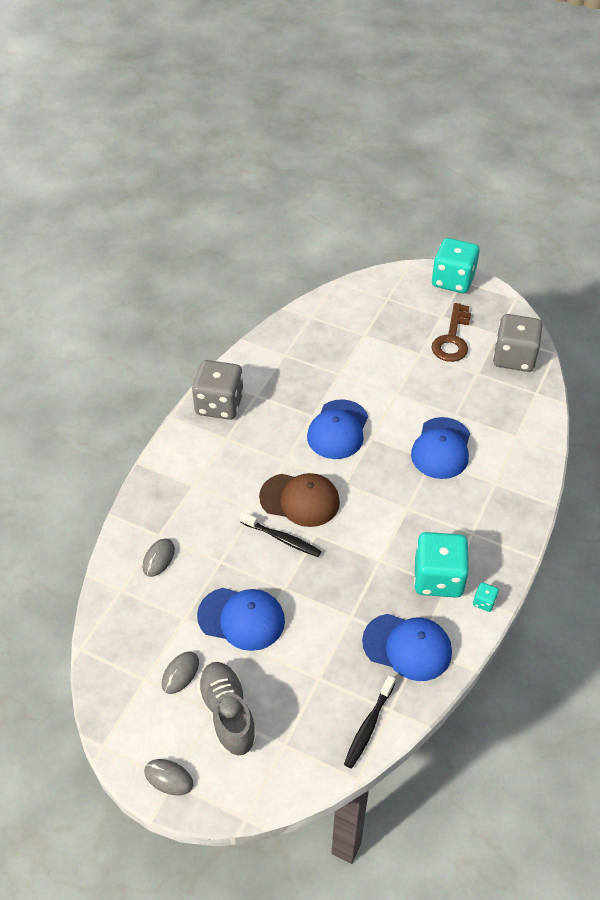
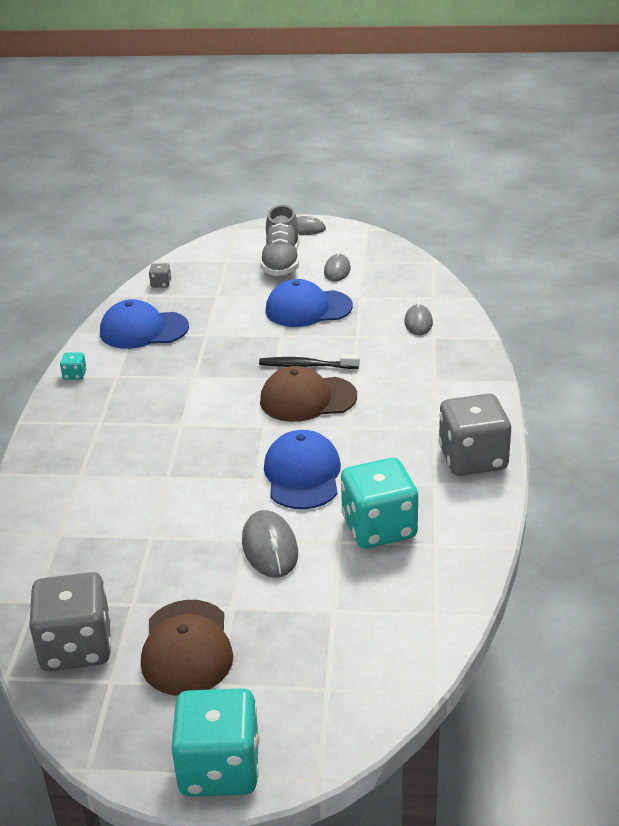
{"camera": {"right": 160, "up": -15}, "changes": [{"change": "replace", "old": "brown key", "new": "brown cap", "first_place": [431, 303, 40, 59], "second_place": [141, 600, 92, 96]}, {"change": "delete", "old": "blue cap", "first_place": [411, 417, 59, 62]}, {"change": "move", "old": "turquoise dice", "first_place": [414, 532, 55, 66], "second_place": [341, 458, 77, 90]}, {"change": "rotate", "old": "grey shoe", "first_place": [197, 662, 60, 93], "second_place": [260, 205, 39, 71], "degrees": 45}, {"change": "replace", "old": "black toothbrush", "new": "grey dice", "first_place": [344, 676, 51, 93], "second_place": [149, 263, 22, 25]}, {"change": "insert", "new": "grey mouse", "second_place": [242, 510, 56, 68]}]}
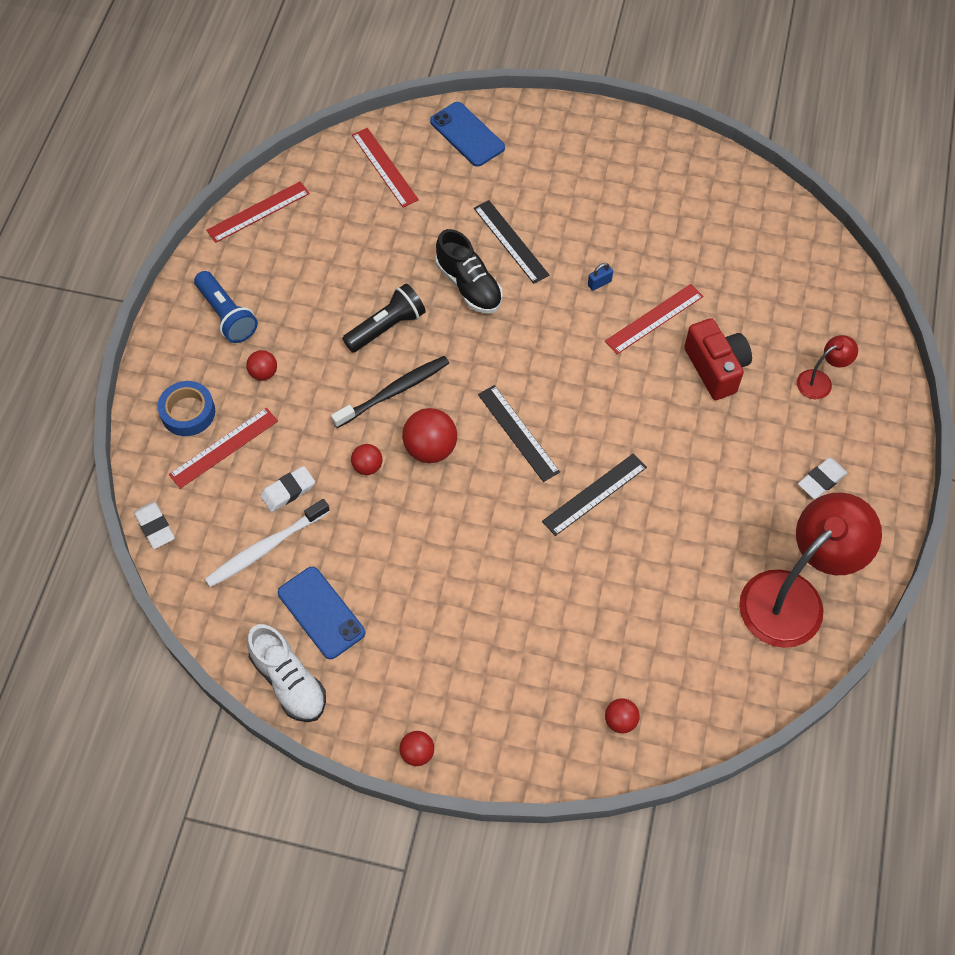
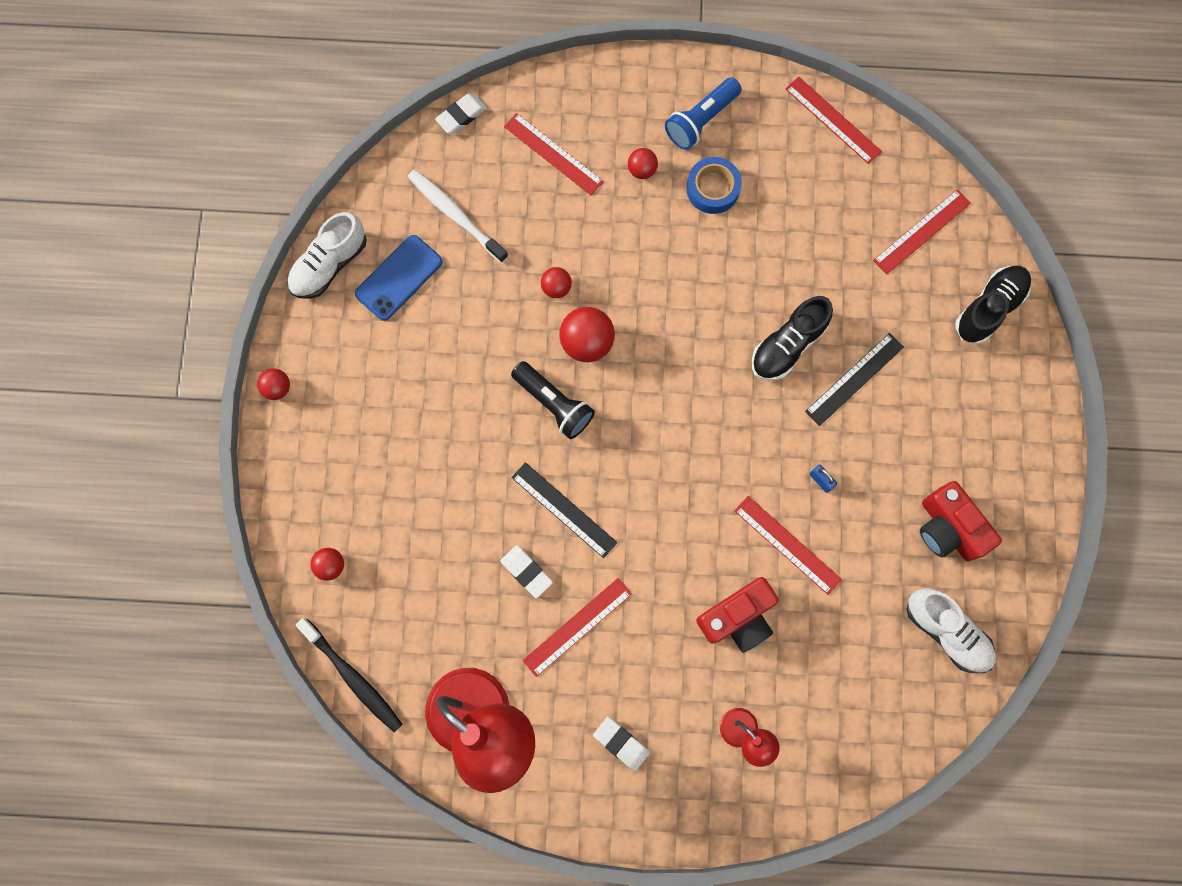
{"camera": {"right": 80, "up": 15}, "changes": [{"change": "replace", "old": "blue phone", "new": "black shoe", "first_place": [430, 102, 75, 65], "second_place": [955, 266, 76, 78]}, {"change": "move", "old": "black flashlight", "first_place": [342, 283, 84, 69], "second_place": [511, 361, 84, 78]}, {"change": "move", "old": "black toothbrush", "first_place": [331, 356, 118, 72], "second_place": [296, 618, 107, 114]}, {"change": "move", "old": "blue tape", "first_place": [158, 381, 57, 55], "second_place": [686, 157, 56, 57]}, {"change": "delete", "old": "black ruler", "first_place": [478, 385, 82, 97]}, {"change": "move", "old": "white eraser", "first_place": [260, 466, 55, 46], "second_place": [500, 545, 53, 53]}, {"change": "insert", "new": "red camera", "second_place": [920, 481, 82, 80]}, {"change": "insert", "new": "red ruler", "second_place": [522, 578, 110, 99]}, {"change": "insert", "new": "white shoe", "second_place": [906, 588, 90, 85]}]}
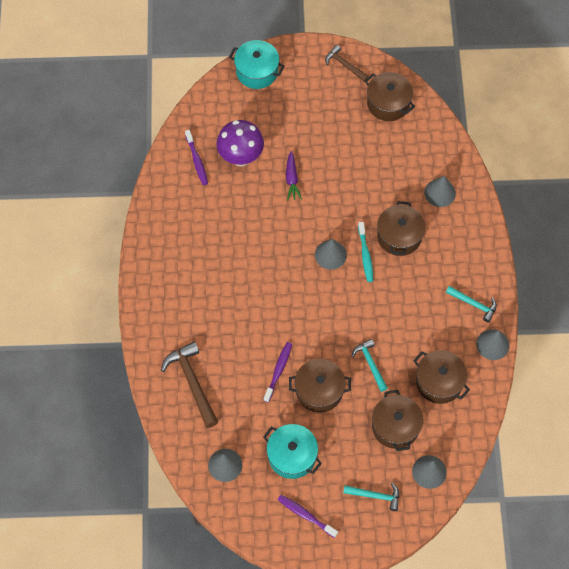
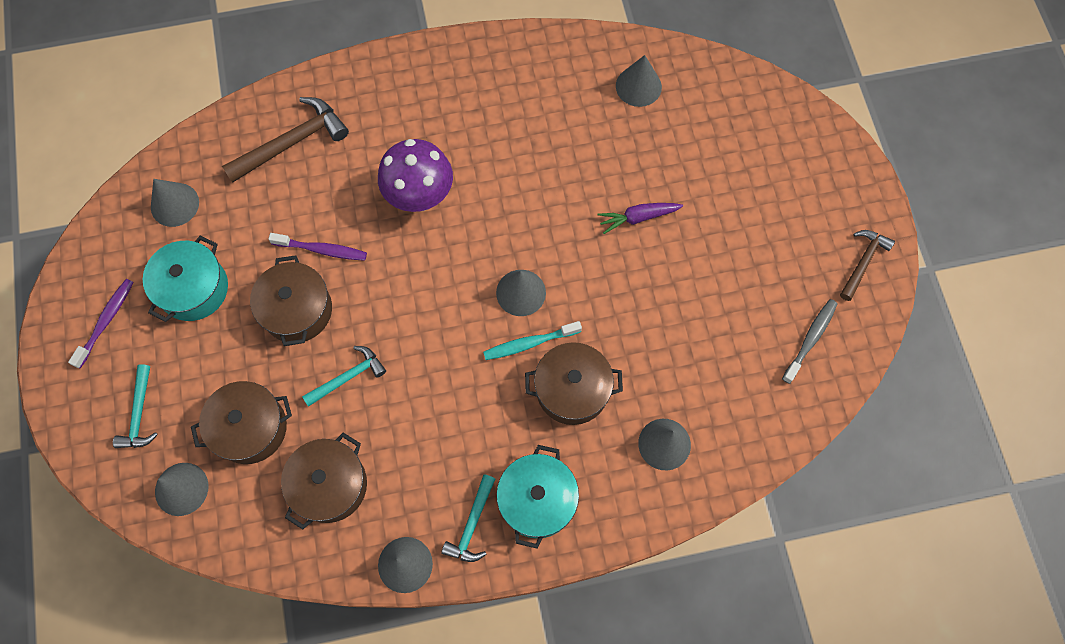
{"camera": {"right": 80, "up": 5}, "changes": [{"change": "move", "old": "turquoise pot", "first_place": [229, 40, 56, 49], "second_place": [496, 445, 83, 104]}, {"change": "replace", "old": "brown pot", "new": "grey toothbrush", "first_place": [365, 72, 50, 49], "second_place": [782, 299, 55, 85]}, {"change": "move", "old": "purple mushroom", "first_place": [217, 120, 47, 46], "second_place": [378, 139, 75, 73]}, {"change": "replace", "old": "purple toothbrush", "new": "grey cone", "first_place": [185, 130, 23, 55], "second_place": [616, 55, 46, 52]}]}
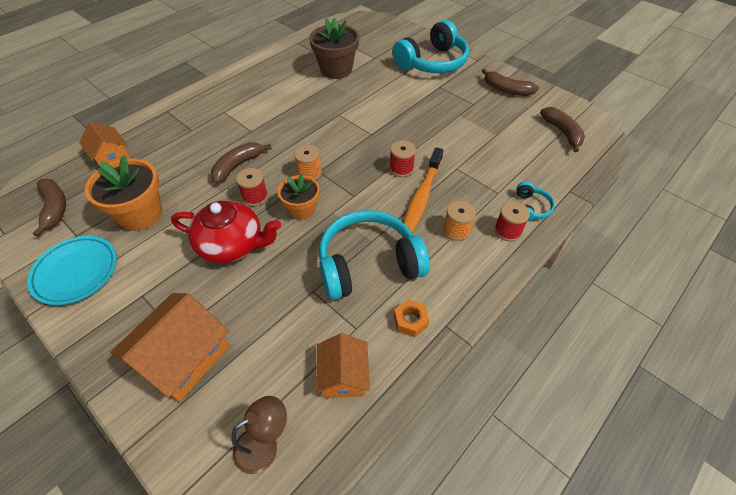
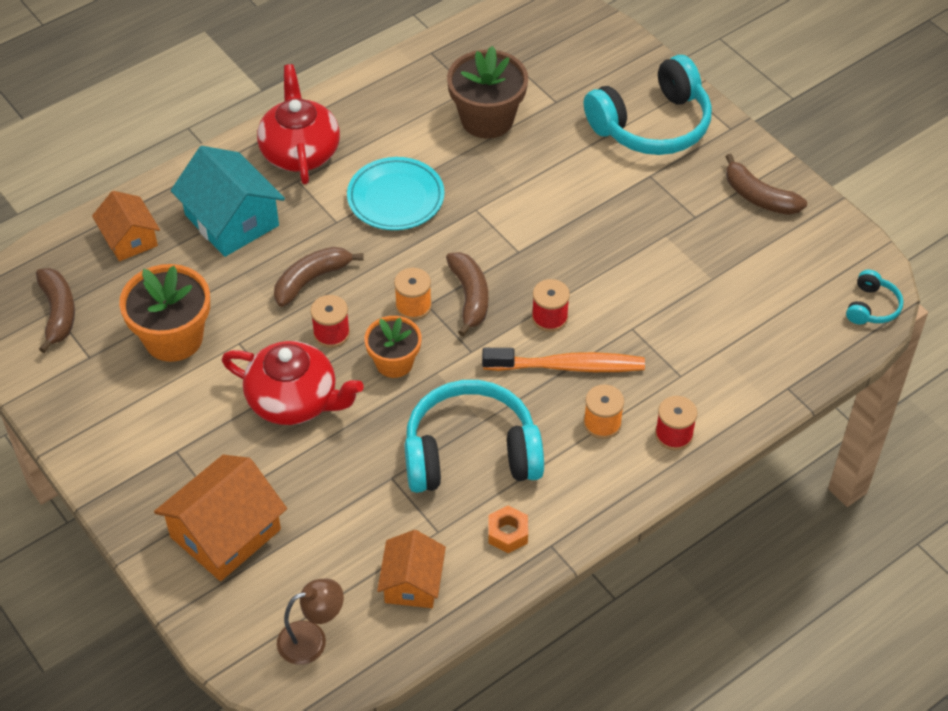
{"camera": {"right": 10, "up": 0}, "changes": [{"change": "move", "old": "brown banana", "first_place": [540, 107, 45, 46], "second_place": [446, 252, 42, 84]}, {"change": "rotate", "old": "orange toothbrush", "first_place": [403, 147, 41, 86], "second_place": [482, 348, 163, 24], "degrees": -120}, {"change": "move", "old": "turquoise headphones", "first_place": [516, 182, 39, 39], "second_place": [846, 270, 58, 54]}, {"change": "move", "old": "turquoise plate", "first_place": [27, 236, 90, 69], "second_place": [347, 157, 98, 73]}, {"change": "insert", "new": "red teapot", "second_place": [257, 64, 83, 120]}, {"change": "insert", "new": "turquoise house", "second_place": [171, 146, 114, 111]}]}
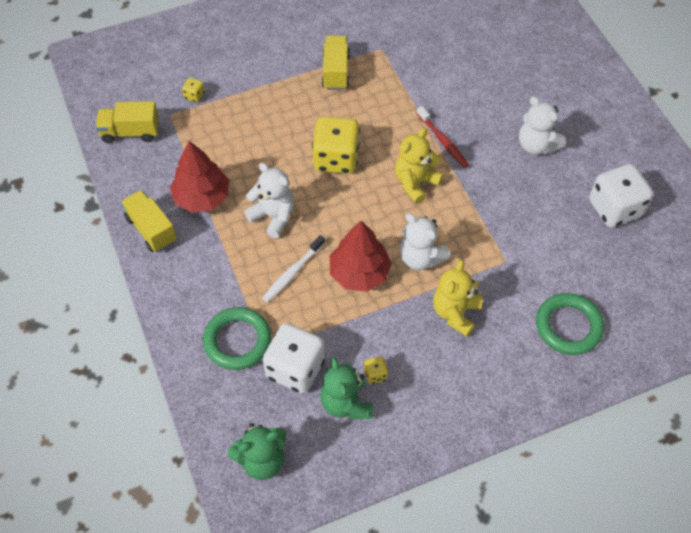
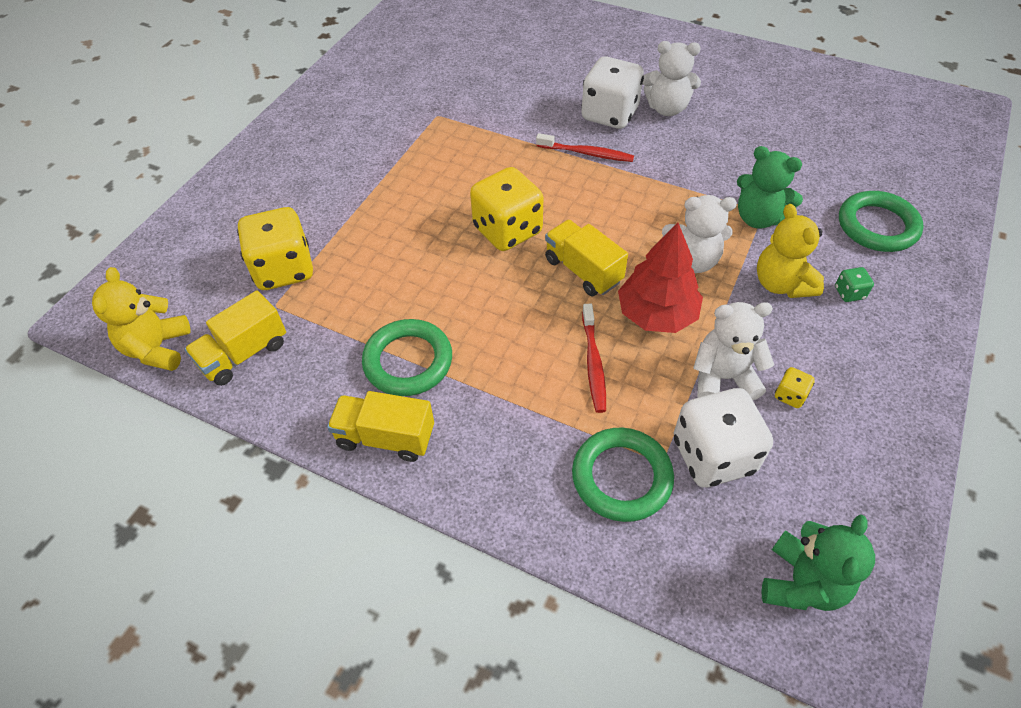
{"camera": {"right": -40, "up": -5}, "changes": [{"change": "move", "old": "yellow truck", "first_place": [322, 36, 28, 54], "second_place": [545, 220, 83, 76]}, {"change": "resize", "old": "yellow dice", "first_place": [182, 78, 23, 24], "second_place": [237, 207, 76, 83], "factor": 2.37}, {"change": "move", "old": "yellow teddy bear", "first_place": [395, 128, 49, 76], "second_place": [92, 267, 98, 104]}, {"change": "replace", "old": "red tree", "new": "green ring", "first_place": [170, 141, 59, 72], "second_place": [362, 319, 90, 77]}, {"change": "move", "old": "white teddy bear", "first_place": [244, 163, 50, 75], "second_place": [693, 302, 81, 98]}, {"change": "move", "old": "white dice", "first_place": [589, 164, 64, 64], "second_place": [581, 56, 63, 73]}, {"change": "recolor", "old": "white toothbrush", "new": "red toothbrush", "first_place": [263, 235, 62, 67], "second_place": [582, 304, 24, 109]}, {"change": "move", "old": "green teddy bear", "first_place": [320, 357, 53, 62], "second_place": [737, 146, 66, 83]}, {"change": "insert", "new": "green dice", "second_place": [835, 267, 39, 35]}]}
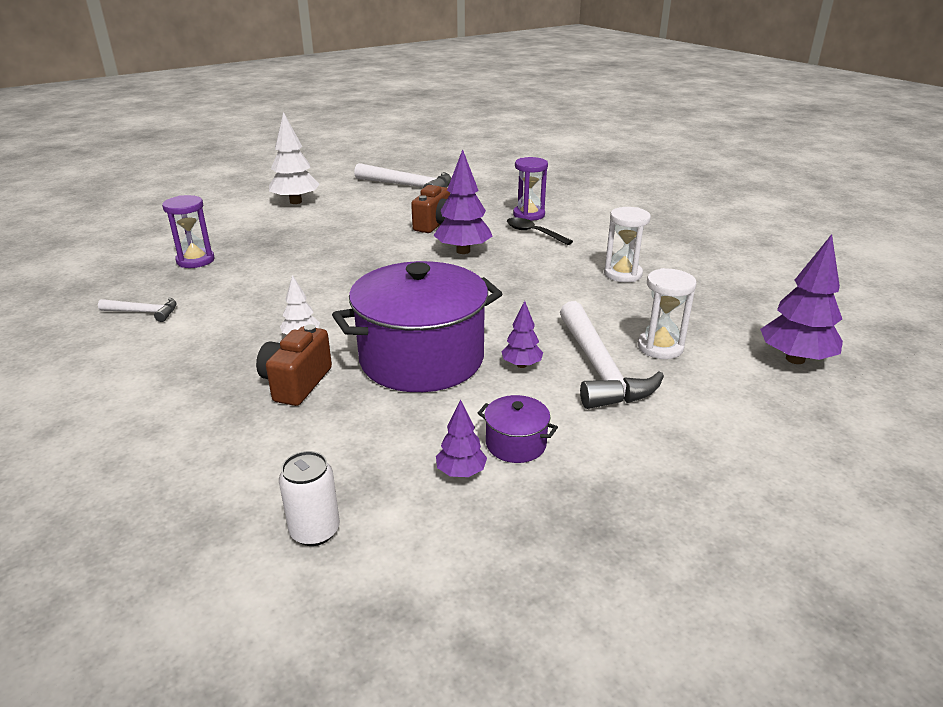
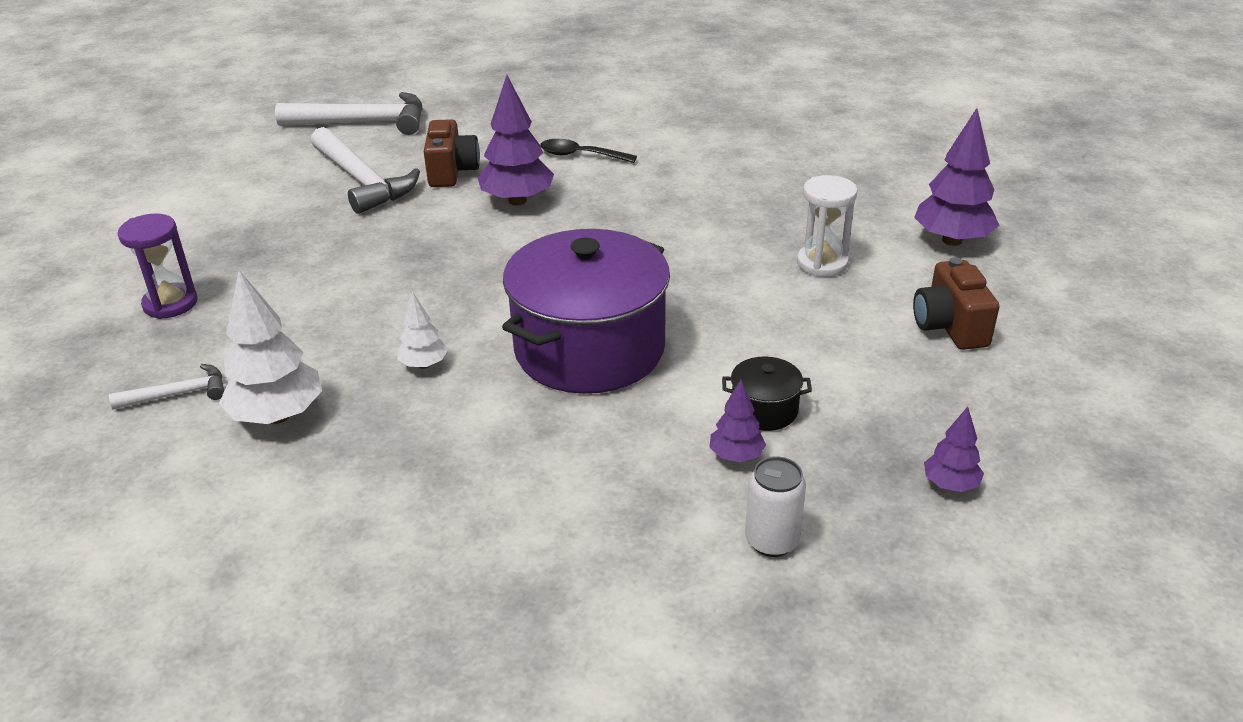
{"camera": {"right": -25, "up": 5}, "changes": [{"change": "move", "old": "white tree", "first_place": [269, 112, 51, 92], "second_place": [219, 270, 103, 154]}, {"change": "delete", "old": "purple hourglass", "first_place": [513, 157, 35, 64]}, {"change": "delete", "old": "white hourglass", "first_place": [604, 207, 47, 75]}, {"change": "move", "old": "purple tree", "first_place": [501, 301, 42, 67], "second_place": [924, 407, 60, 85]}, {"change": "move", "old": "white hammer", "first_place": [560, 301, 104, 108], "second_place": [311, 127, 109, 87]}, {"change": "move", "old": "brown camera", "first_place": [256, 324, 76, 82], "second_place": [913, 257, 86, 93]}, {"change": "recolor", "old": "purple pot", "new": "black pot", "first_place": [478, 395, 80, 68], "second_place": [722, 357, 90, 74]}, {"change": "move", "old": "white can", "first_place": [279, 451, 61, 95], "second_place": [745, 456, 61, 101]}]}
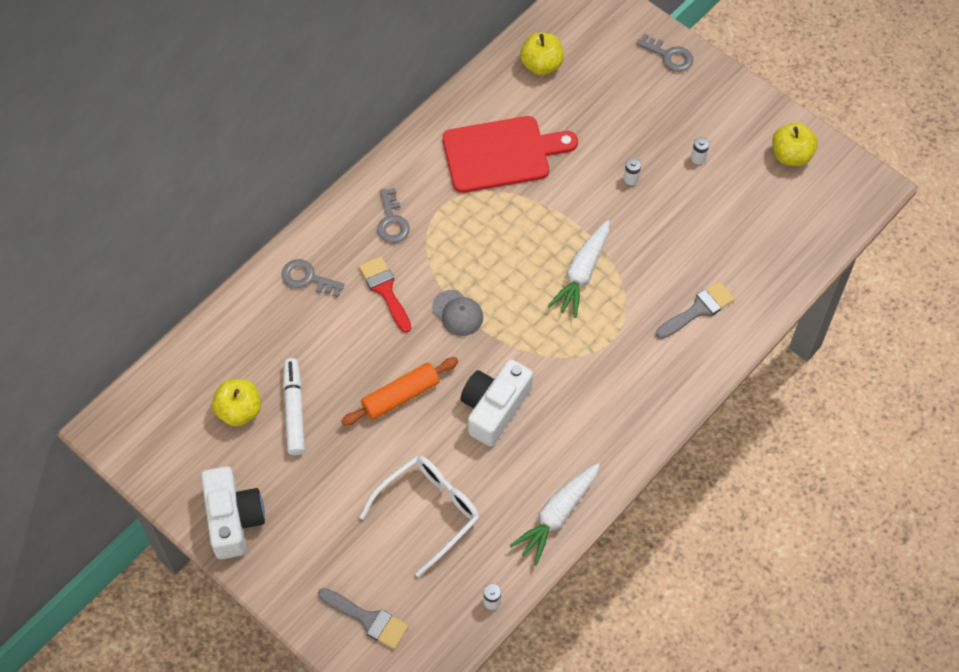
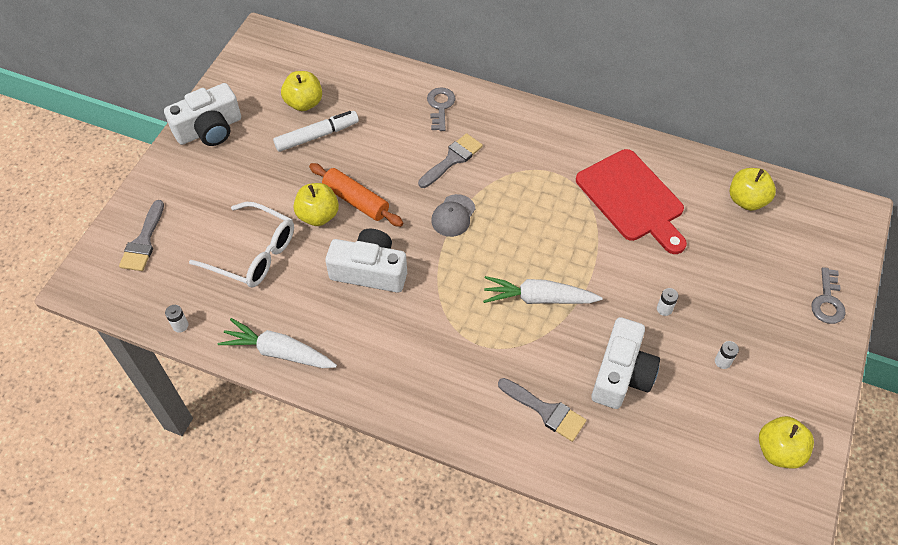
{"camera": {"right": 70, "up": -5}, "changes": [{"change": "delete", "old": "grey key", "first_place": [377, 188, 33, 55]}, {"change": "recolor", "old": "red brush", "new": "grey brush", "first_place": [359, 256, 52, 77], "second_place": [418, 133, 65, 55]}, {"change": "insert", "new": "yellow apple", "second_place": [294, 183, 45, 43]}, {"change": "insert", "new": "white camera", "second_place": [591, 317, 69, 92]}]}
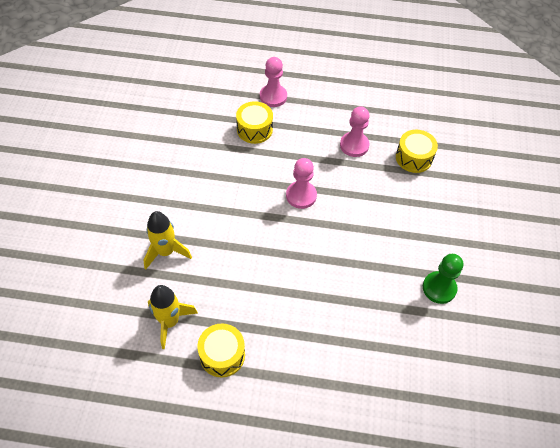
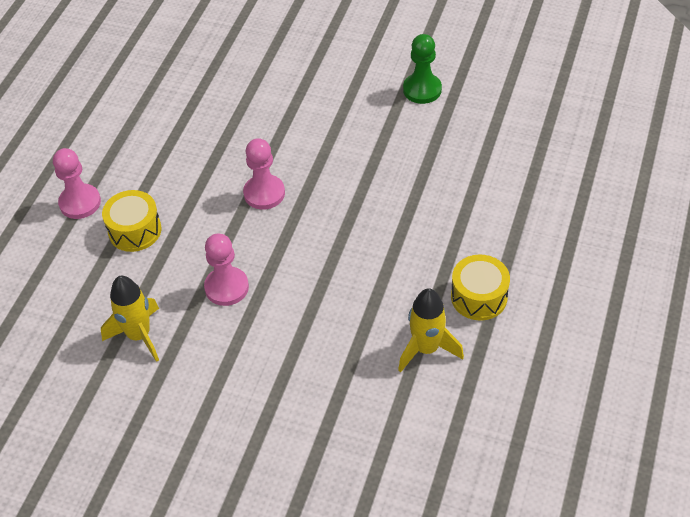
{"camera": {"right": -75, "up": -5}, "changes": [{"change": "move", "old": "pink pawn", "first_place": [340, 106, 29, 51], "second_place": [204, 233, 45, 73]}, {"change": "delete", "old": "yellow drum", "first_place": [396, 130, 42, 43]}, {"change": "move", "old": "yellow rocket", "first_place": [143, 211, 49, 58], "second_place": [101, 276, 58, 86]}]}
